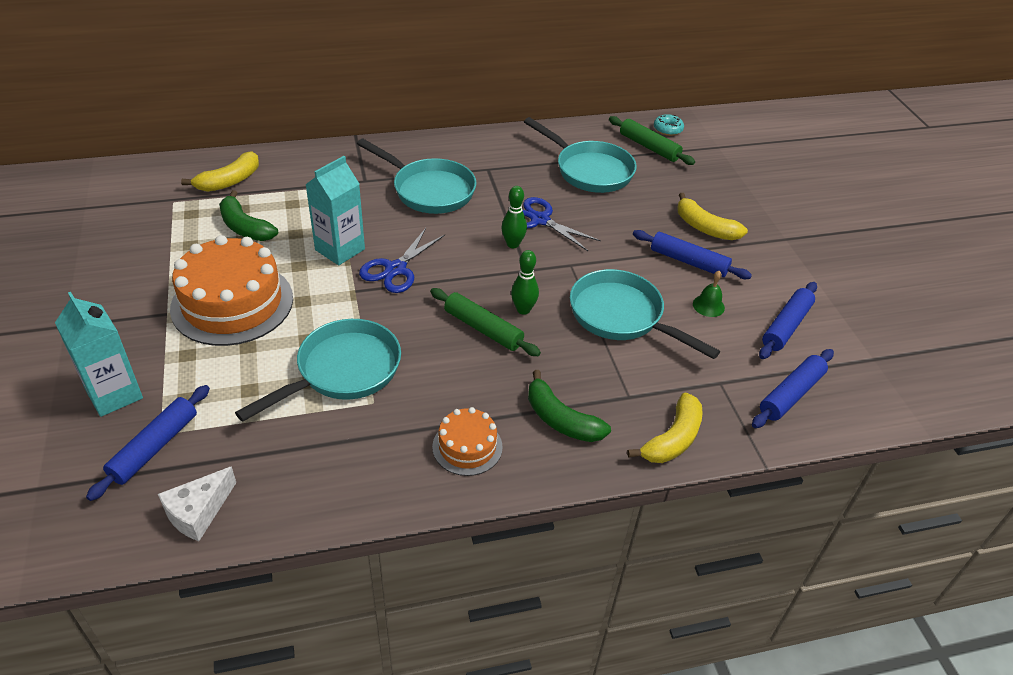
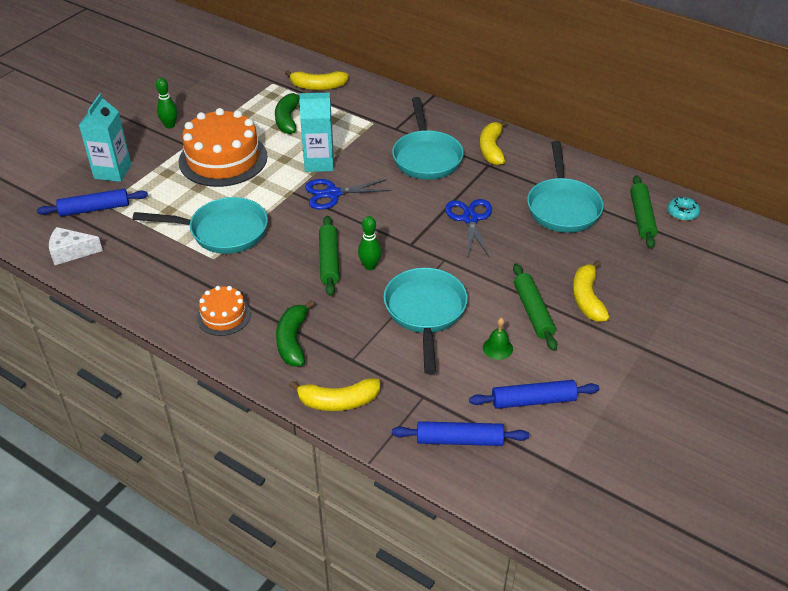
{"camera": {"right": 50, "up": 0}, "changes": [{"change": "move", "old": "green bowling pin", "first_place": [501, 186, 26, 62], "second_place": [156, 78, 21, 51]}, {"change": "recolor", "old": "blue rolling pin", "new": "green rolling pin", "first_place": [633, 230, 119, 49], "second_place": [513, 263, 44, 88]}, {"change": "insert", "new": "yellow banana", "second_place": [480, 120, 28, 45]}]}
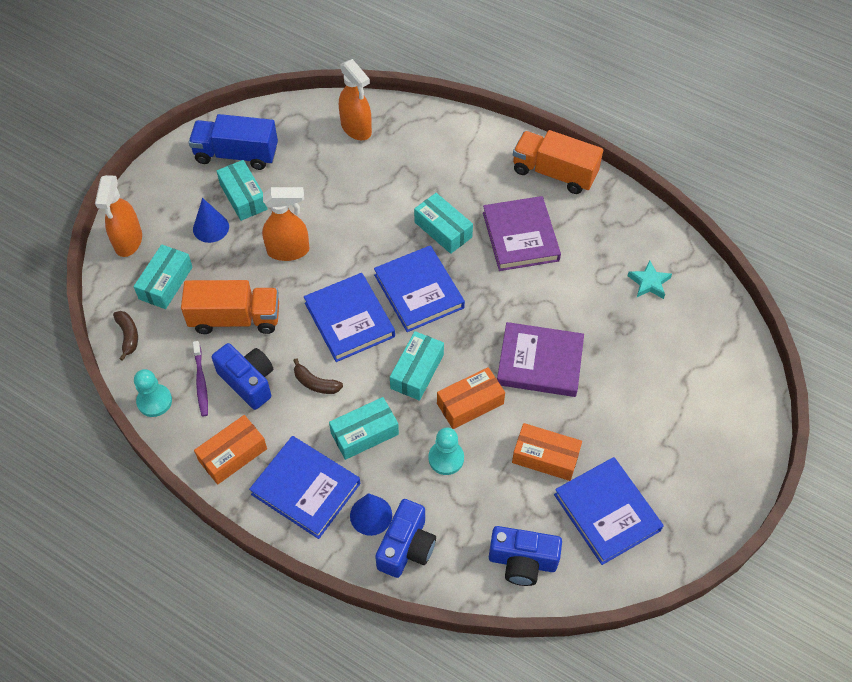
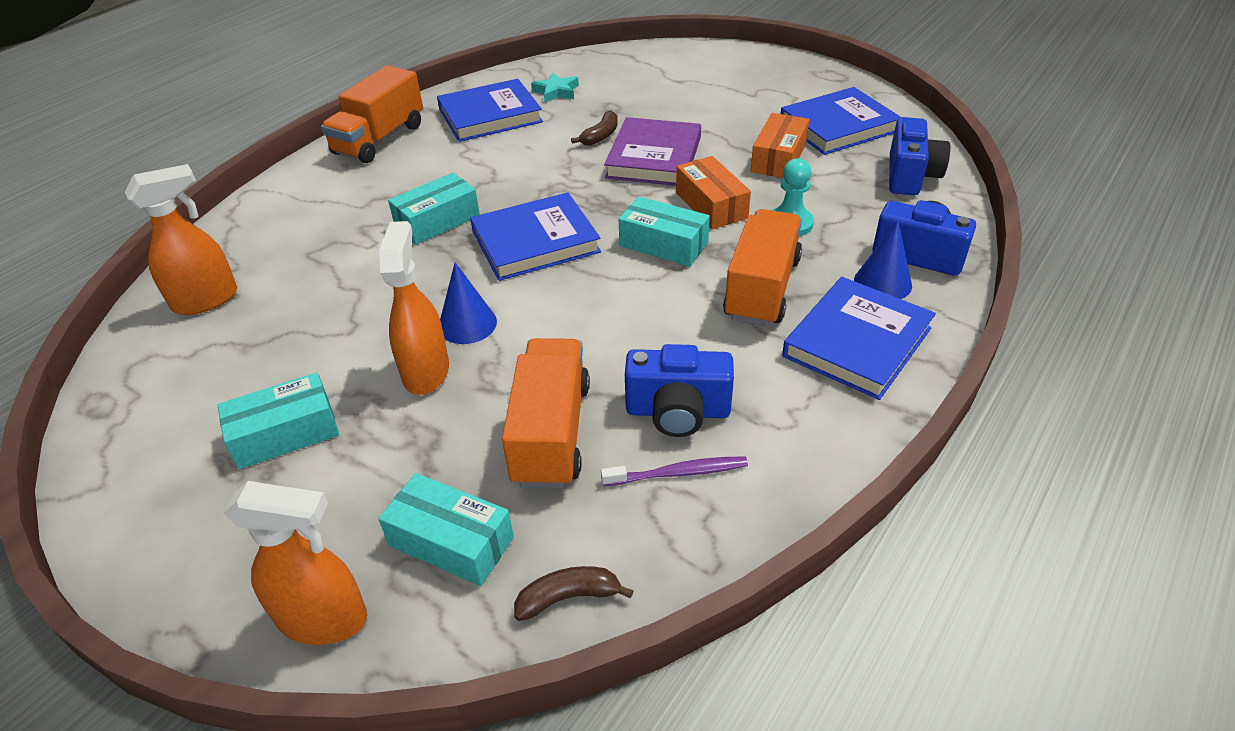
{"camera": {"right": -85, "up": -15}, "changes": [{"change": "delete", "old": "blue truck", "first_place": [188, 114, 90, 56]}, {"change": "delete", "old": "purple book", "first_place": [483, 196, 78, 75]}, {"change": "move", "old": "blue cone", "first_place": [193, 198, 36, 45], "second_place": [440, 262, 57, 82]}, {"change": "move", "old": "blue book", "first_place": [304, 273, 91, 89], "second_place": [437, 79, 106, 63]}, {"change": "rotate", "old": "blue camera", "first_place": [212, 343, 61, 67], "second_place": [625, 344, 109, 93], "degrees": -135}, {"change": "move", "old": "brown banana", "first_place": [293, 358, 50, 36], "second_place": [571, 110, 47, 36]}, {"change": "delete", "old": "turquoise pawn", "first_place": [134, 369, 38, 48]}, {"change": "replace", "old": "turquoise box", "new": "orange truck", "first_place": [329, 397, 70, 63], "second_place": [723, 209, 79, 118]}, {"change": "delete", "old": "orange box", "first_place": [194, 415, 73, 70]}]}
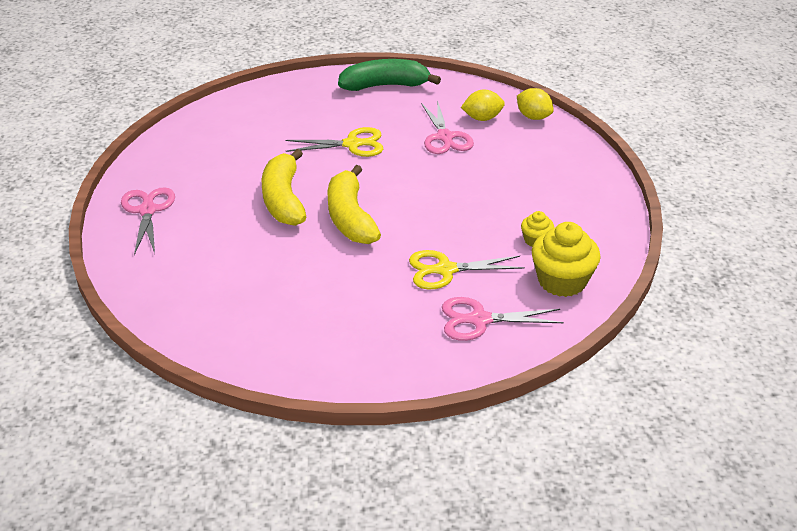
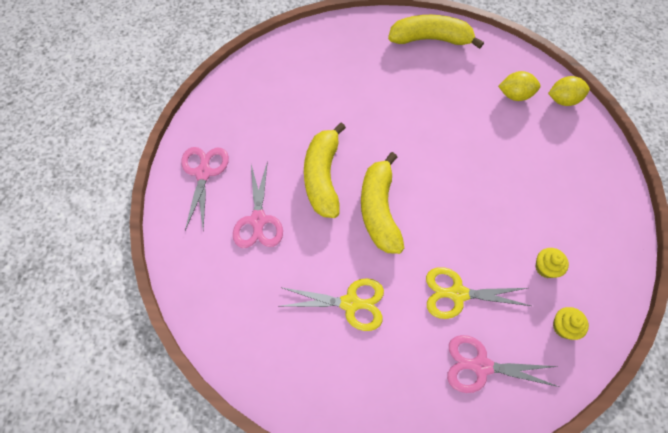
{"camera": {"right": 10, "up": 25}, "changes": [{"change": "recolor", "old": "green banana", "new": "yellow banana", "first_place": [338, 59, 103, 32], "second_place": [388, 15, 96, 34]}, {"change": "rotate", "old": "yellow lemon", "first_place": [517, 88, 37, 32], "second_place": [548, 76, 42, 30], "degrees": -60}, {"change": "move", "old": "pink scissors", "first_place": [421, 100, 53, 54], "second_place": [233, 161, 50, 87]}, {"change": "move", "old": "yellow scissors", "first_place": [285, 127, 98, 30], "second_place": [282, 278, 102, 53]}, {"change": "resize", "old": "yellow cupcake", "first_place": [532, 222, 69, 75], "second_place": [553, 307, 36, 33], "factor": 0.52}]}
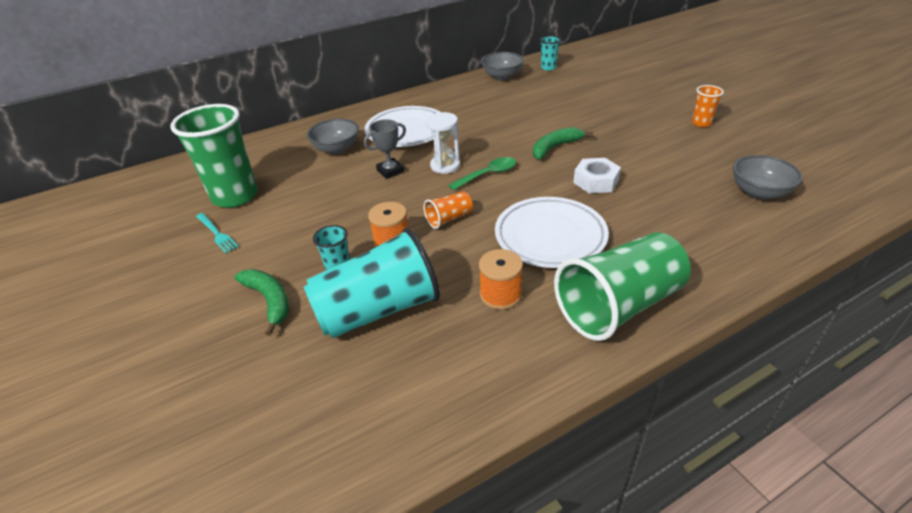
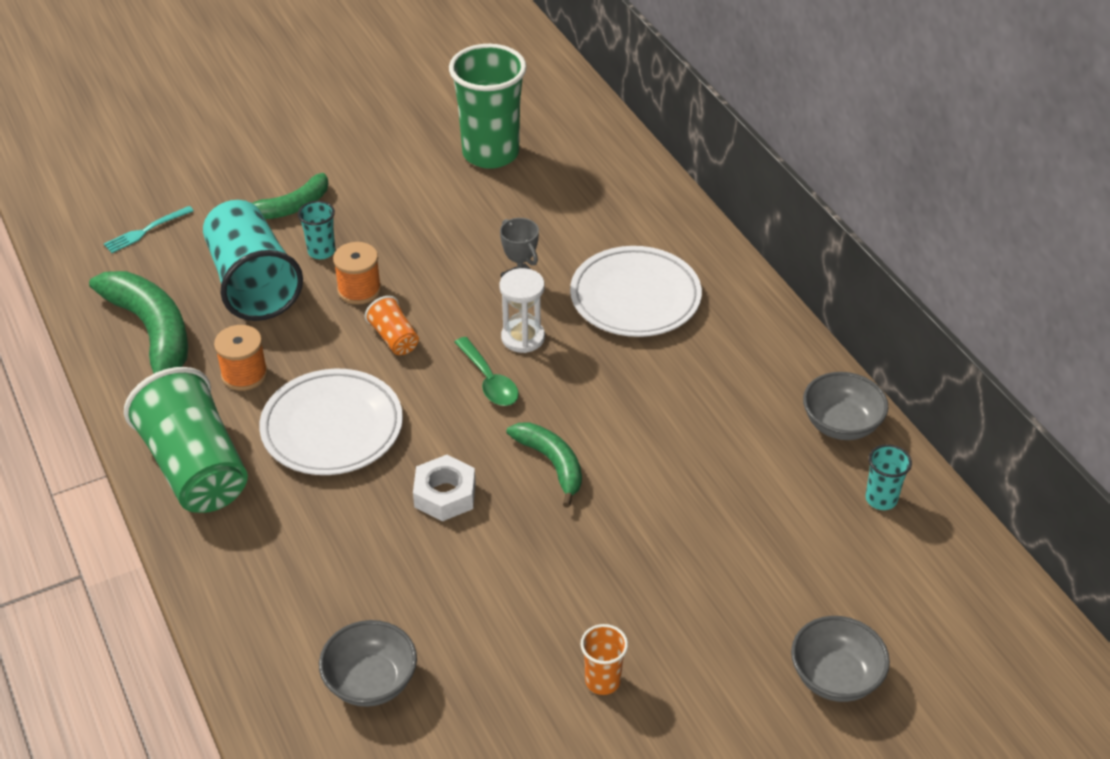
{"camera": {"right": 90, "up": 5}, "changes": [{"change": "move", "old": "grey bowl", "first_place": [307, 119, 52, 35], "second_place": [791, 616, 99, 86]}, {"change": "move", "old": "turquoise fork", "first_place": [196, 213, 43, 40], "second_place": [104, 206, 90, 47]}, {"change": "insert", "new": "green banana", "second_place": [89, 271, 99, 102]}]}
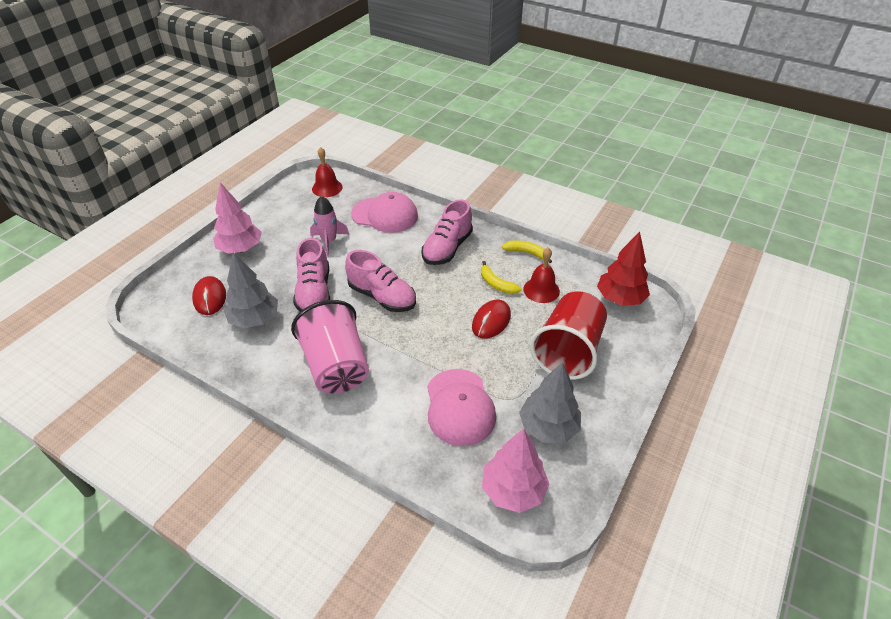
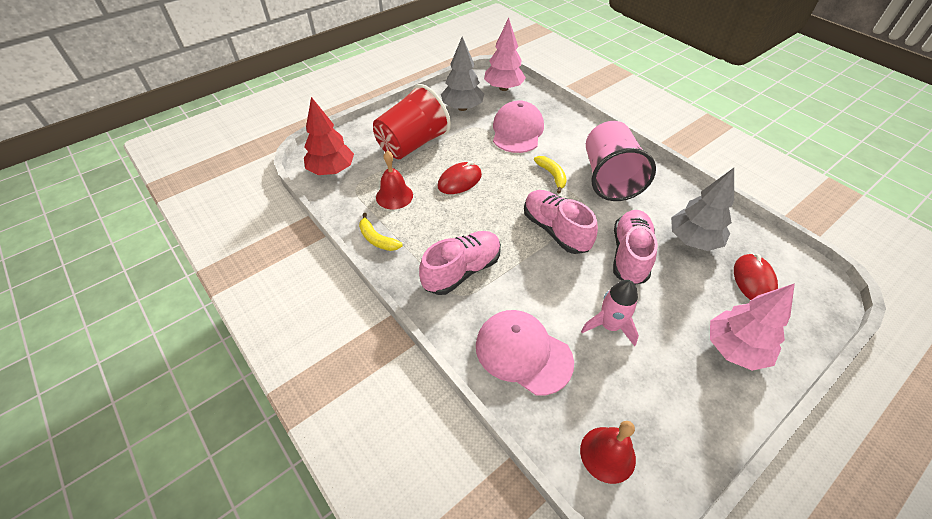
{"camera": {"right": -160, "up": 5}, "changes": [{"change": "move", "old": "yellow banana", "first_place": [481, 261, 41, 33], "second_place": [534, 156, 33, 38]}]}
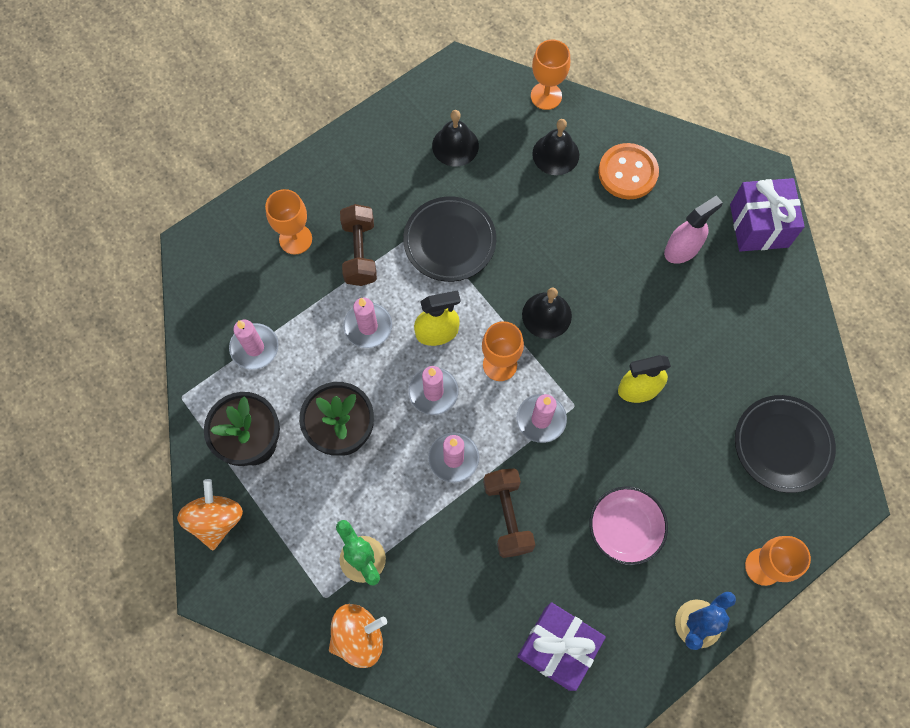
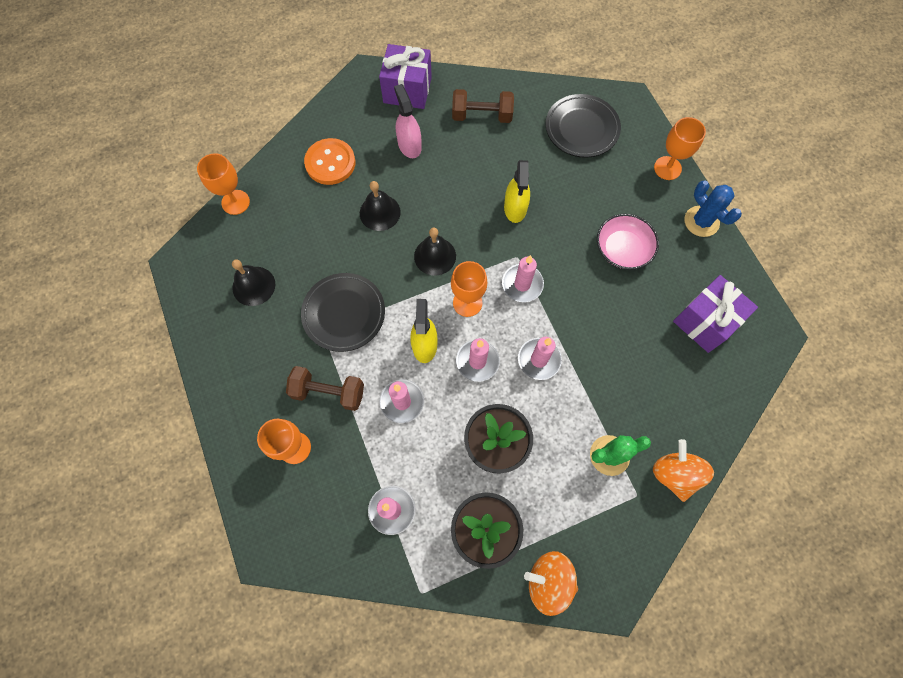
{"camera": {"right": -75, "up": 0}, "changes": [{"change": "move", "old": "black bell", "first_place": [532, 119, 47, 56], "second_place": [360, 181, 41, 50]}, {"change": "move", "old": "brown dumbbell", "first_place": [483, 468, 52, 90], "second_place": [452, 89, 62, 34]}]}
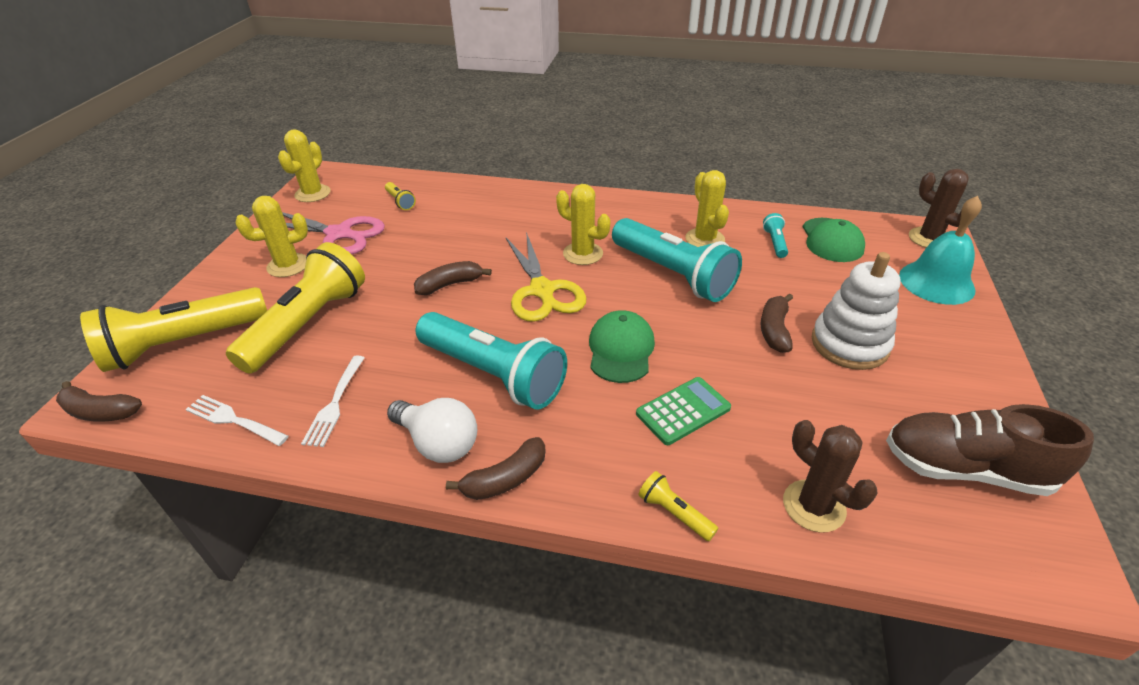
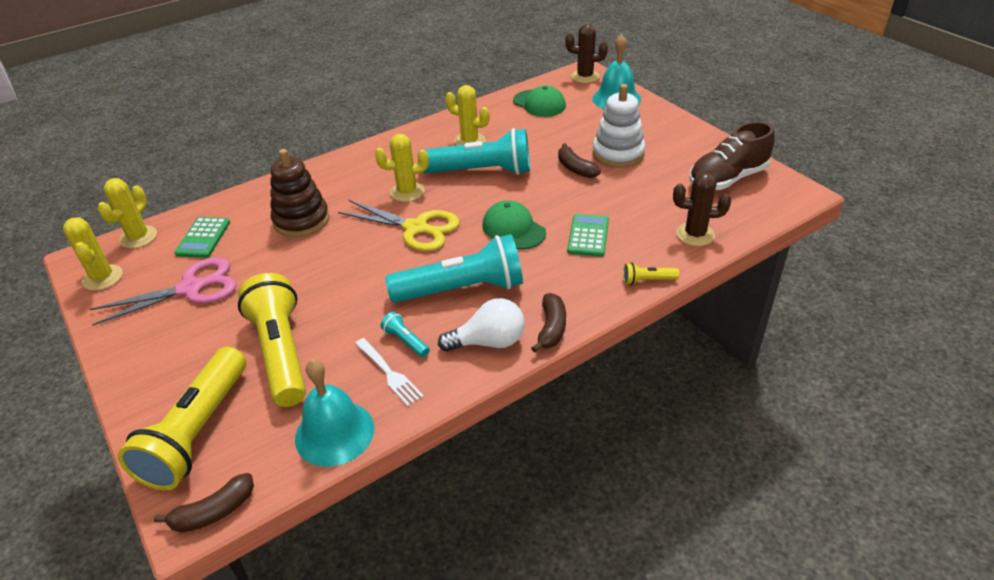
{"camera": {"right": -45, "up": 0}, "changes": [{"change": "replace", "old": "yellow flashlight", "new": "green calculator", "first_place": [385, 182, 31, 28], "second_place": [174, 217, 56, 41]}, {"change": "move", "old": "yellow cactus", "first_place": [236, 196, 72, 81], "second_place": [98, 178, 59, 71]}, {"change": "move", "old": "turquoise flashlight", "first_place": [763, 213, 25, 45], "second_place": [380, 312, 50, 45]}, {"change": "delete", "old": "brown banana", "first_place": [414, 261, 78, 34]}, {"change": "replace", "old": "white fork", "new": "turquoise bell", "first_place": [185, 395, 104, 51], "second_place": [295, 359, 79, 108]}, {"change": "insert", "new": "brown stacking toy", "second_place": [270, 149, 60, 88]}]}
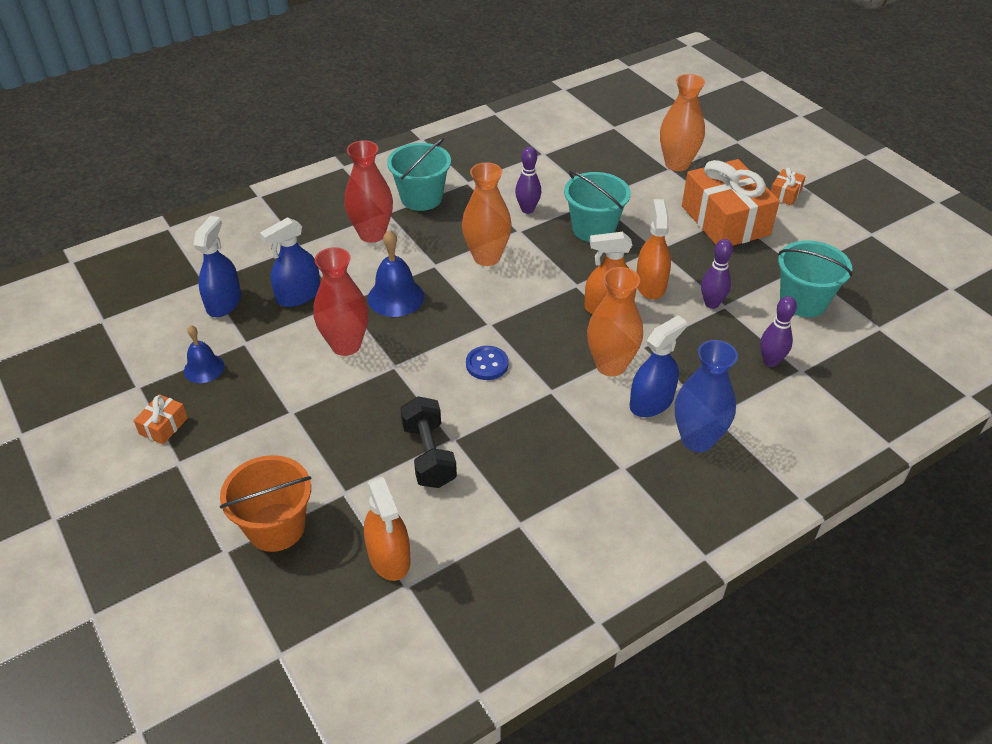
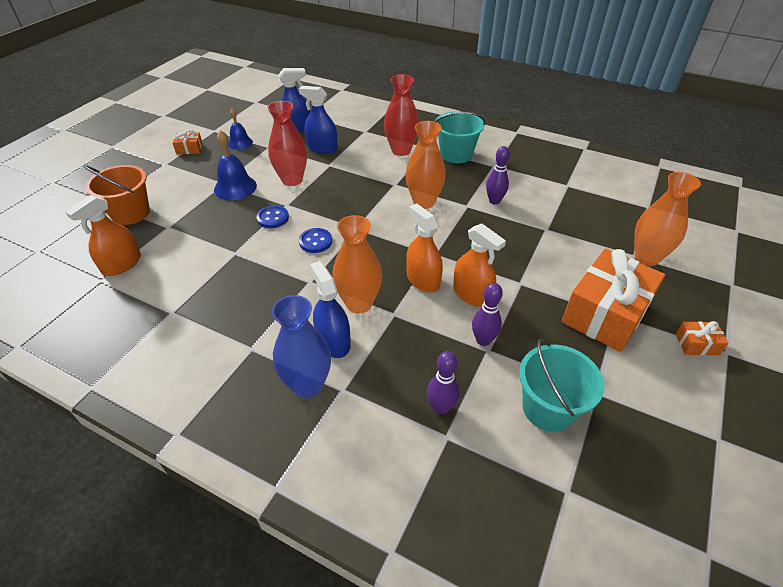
{"camera": {"right": 60, "up": 0}, "changes": [{"change": "delete", "old": "turquoise bucket", "first_place": [564, 171, 67, 71]}, {"change": "rotate", "old": "orange spray bottle", "first_place": [636, 199, 35, 100], "second_place": [453, 224, 53, 83], "degrees": 75}, {"change": "move", "old": "blue bell", "first_place": [368, 230, 56, 87], "second_place": [214, 130, 43, 70]}, {"change": "rotate", "old": "blue spray bottle", "first_place": [630, 315, 57, 102], "second_place": [310, 261, 41, 97], "degrees": -135}, {"change": "delete", "old": "black dumbbell", "first_place": [400, 396, 57, 92]}, {"change": "insert", "new": "blue button", "second_place": [256, 205, 33, 23]}]}
